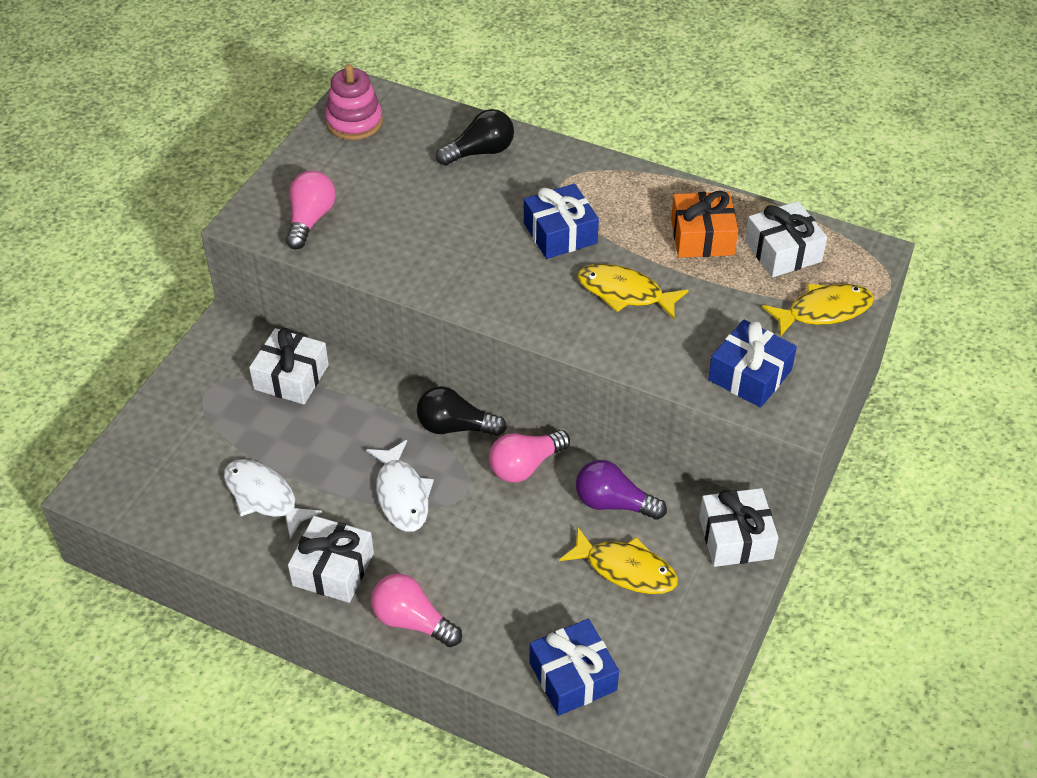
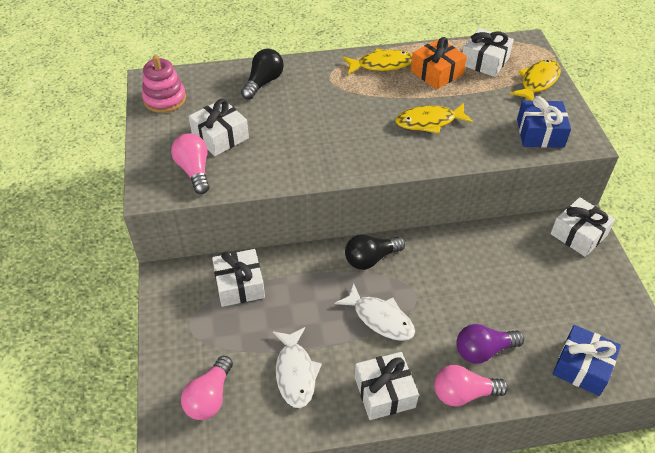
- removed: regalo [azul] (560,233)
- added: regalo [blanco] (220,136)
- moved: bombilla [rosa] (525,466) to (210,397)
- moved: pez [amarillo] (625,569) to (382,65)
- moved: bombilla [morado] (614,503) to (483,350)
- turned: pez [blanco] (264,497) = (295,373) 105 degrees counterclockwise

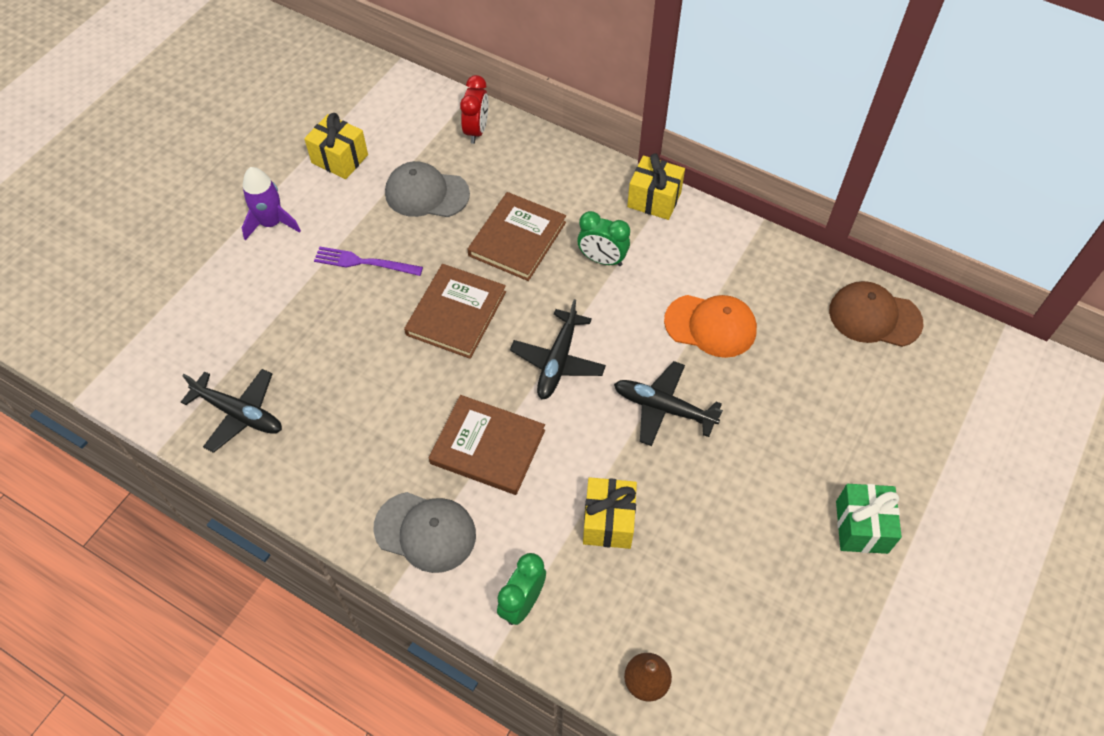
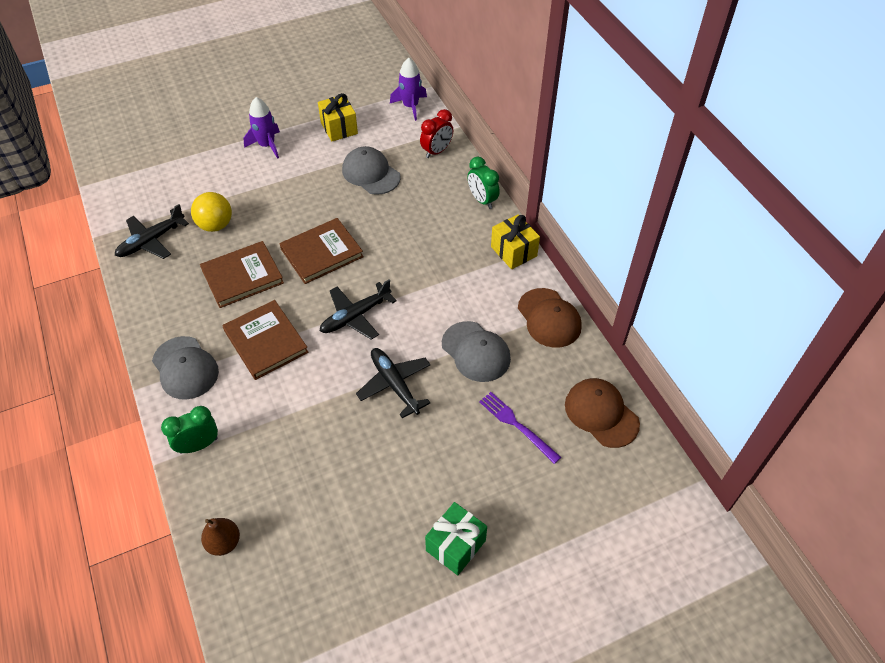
- removed: regalo [amarillo] (608,521)
- added: pelota [amarillo] (215,225)
- added: cohete [morado] (410,106)
- added: gorra [marrón] (549,318)
- moved: tenedor [morado] (364,262) to (517,425)
- moved: libro [marrón] (517,239) to (242,276)
- moved: despertador [verde] (602,259) to (482,200)
- recoloured: gorra [naranja] (710,326) to gorra [gris] (476,352)
- turned: avión [negro] (239,413) = (152,241) 75 degrees clockwise

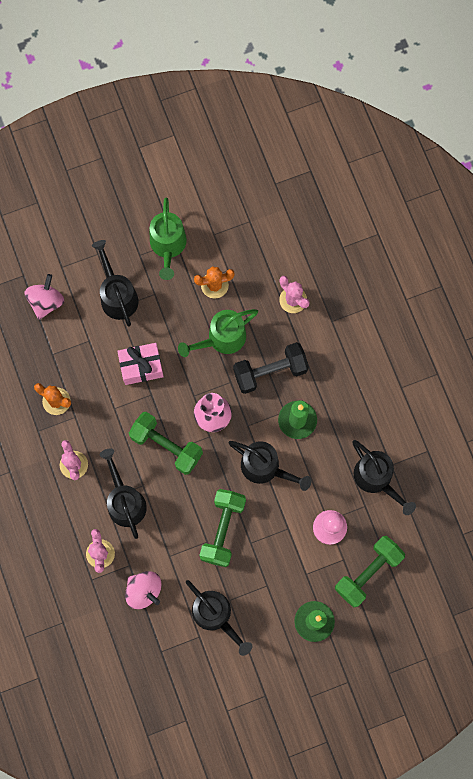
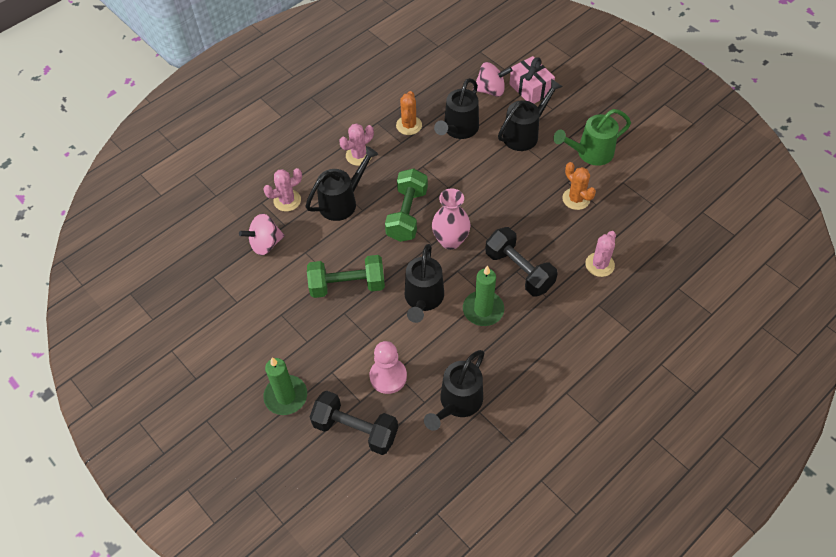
- removed: regadera [verde] (221,339)
- moved: regalo [rosa] (141,366) to (530,89)
- moved: regadera [negro] (216,616) to (458,130)
- recoloured: mancuerna [verde] (368,572) to mancuerna [negro] (355,429)
- turned: peonza [rosa] (144,591) = (265,244) 45 degrees clockwise

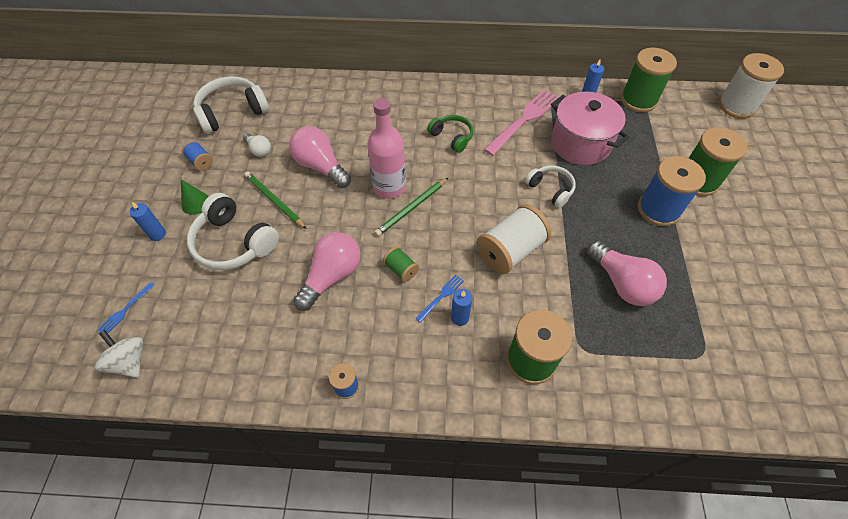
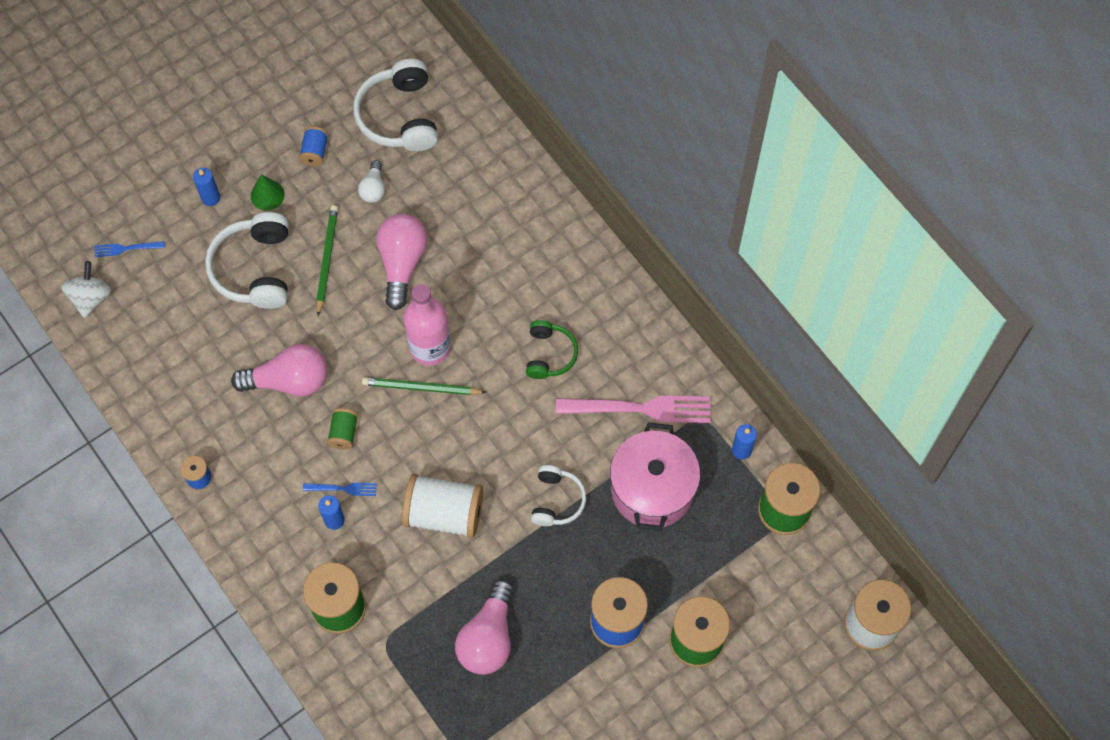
- turned: auriculares [blanco] (232,112) = (399,116) 120 degrees counterclockwise

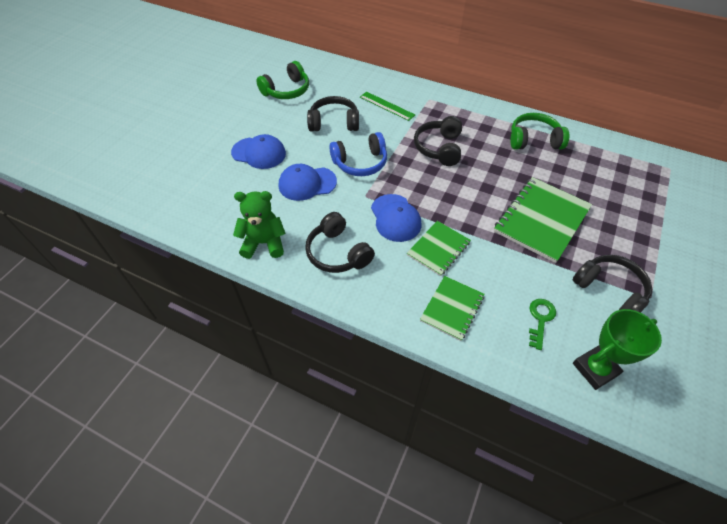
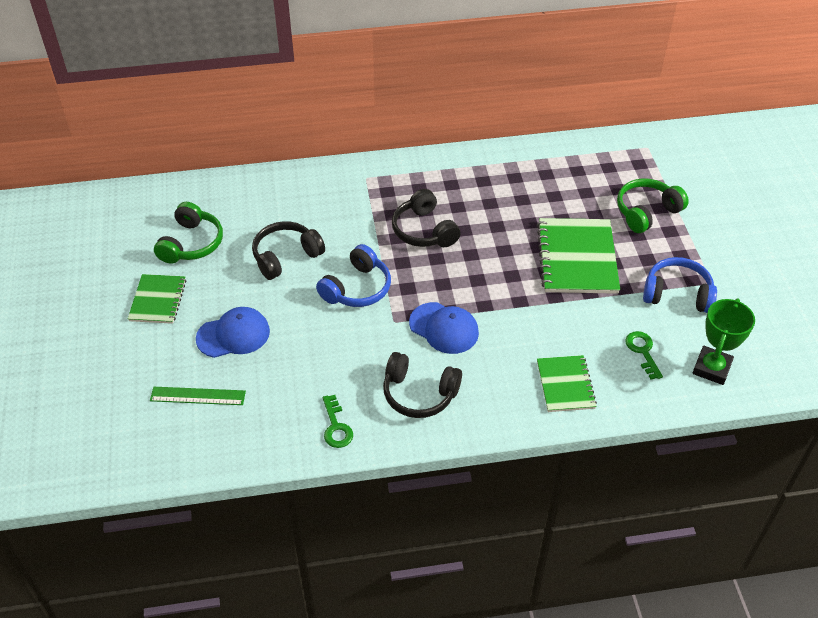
- removed: gorra [azul] (307,183)
- moved: regla [verde] (387,106) to (198,396)
- moved: cuaderno [verde] (438,249) to (158,300)
- moved: auriculares [verde] (534,140) to (646,212)
- replaced: osito [verde] (264,243) to llave [verde] (336,427)
- recoloured: auriculares [negro] (609,290) to auriculares [azul] (677,294)

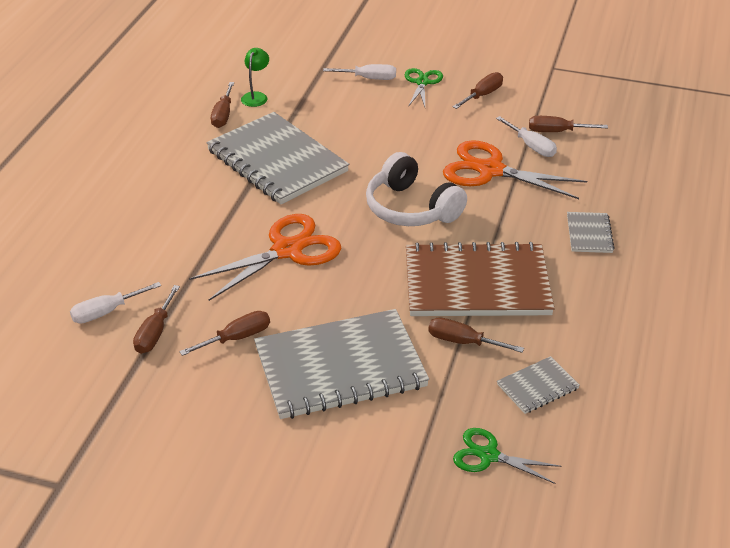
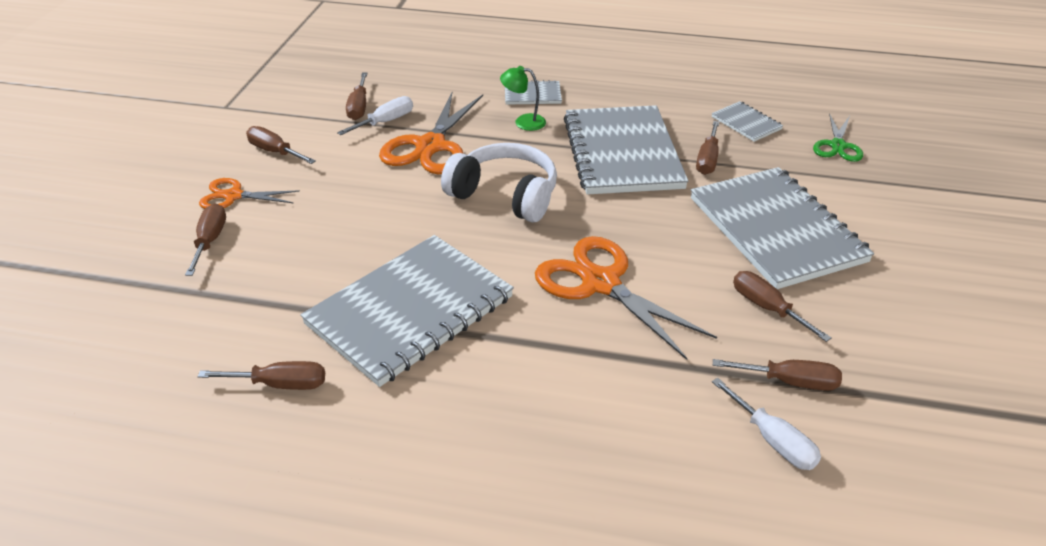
- moved: lámpara [verde] (256,96) to (523,122)
- recoloured: destornillador [blanco] (369,78) to destornillador [marrón] (210,241)
- recoloured: tijeras [verde] (422,82) to tijeras [naranja] (233,196)
- recoloured: cuaderno [marrón] (477,284) to cuaderno [gris] (622,153)
- turned: auriculares [blanco] (411,208) = (505,195) 105 degrees counterclockwise

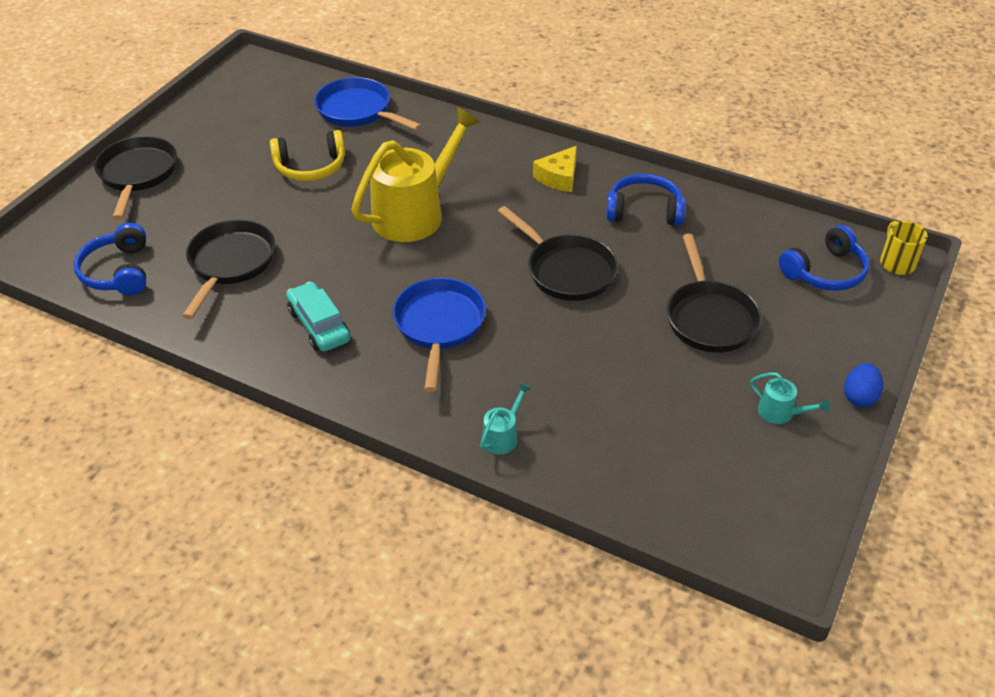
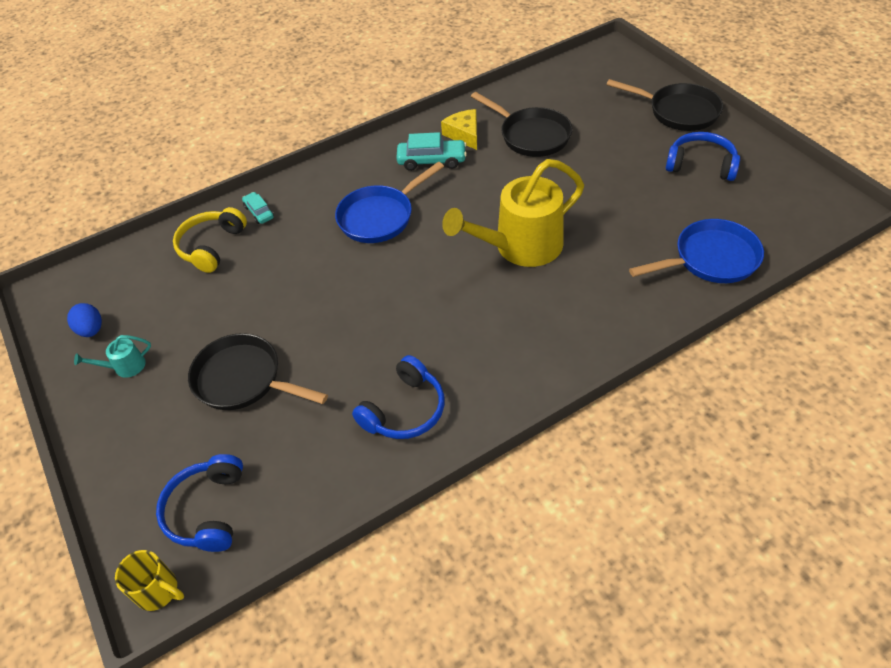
- removed: sartén [negro] (566,271)
- moved: auriculares [azul] (118,272) to (701,165)
- moved: auriculares [amarillo] (310,167) to (211,246)
- moved: queso [amarillo] (559,177) to (464,134)
- moved: huevo [azul] (859,396) to (91,330)
- replaced: regadera [turquesa] (502,436) to coche [turquesa] (259,212)
- turned: regadera [amarillo] (415,213) = (520,247) 75 degrees clockwise
- turned: sartén [azul] (439,326) = (380,217) 105 degrees clockwise

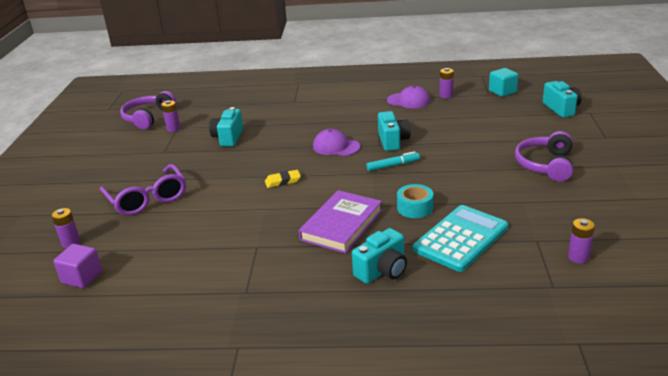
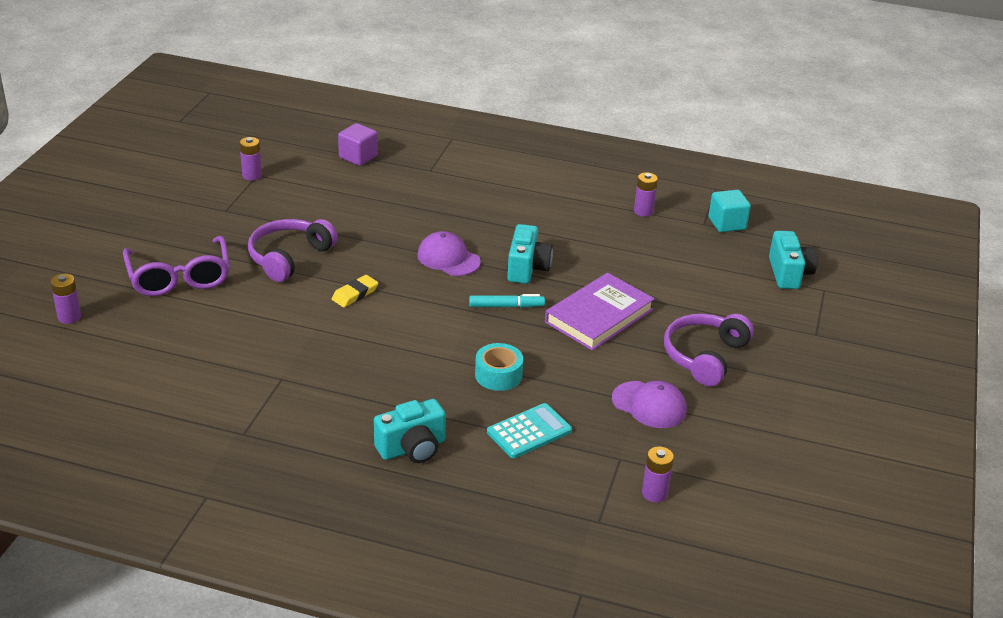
- removed: cámara [turquesa] (228,138)
- moved: cubo [morado] (82,277) to (358,157)
- moved: auriculares [morado] (148,117) to (289,257)
- moved: libro [morado] (341,225) to (599,316)
- moved: gorra [morado] (408,101) to (649,405)
- turned: goma de borrar [amarillo] (283,181) = (355,294) 45 degrees counterclockwise
- resized: calculadora [turquesa] (460,238) = (529,431) x0.63

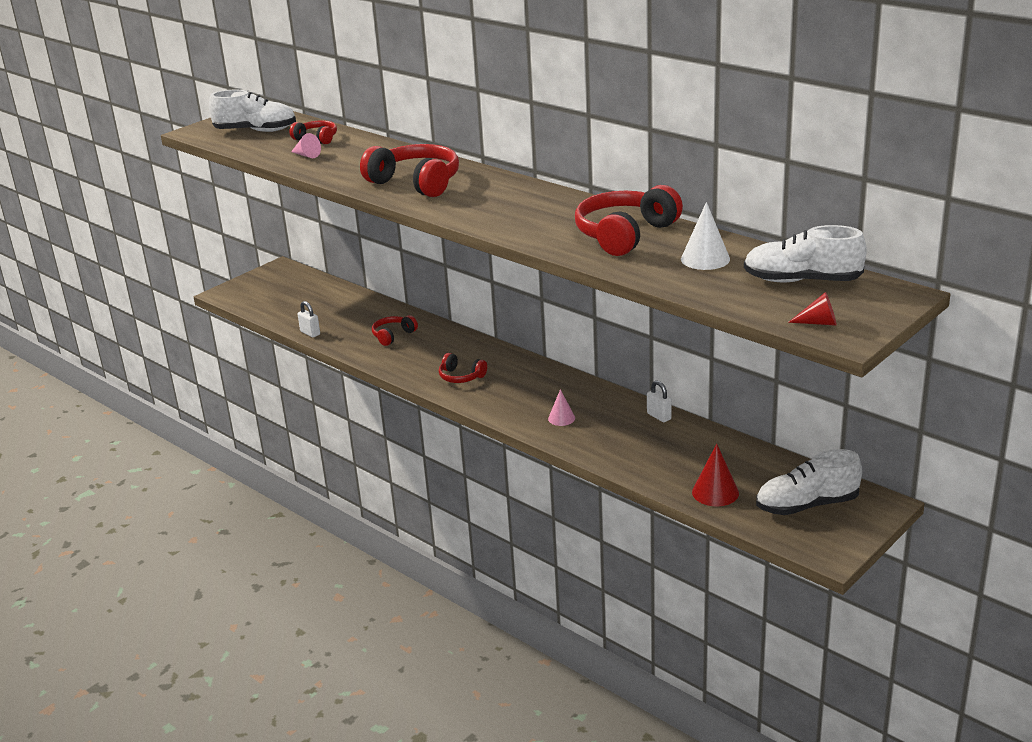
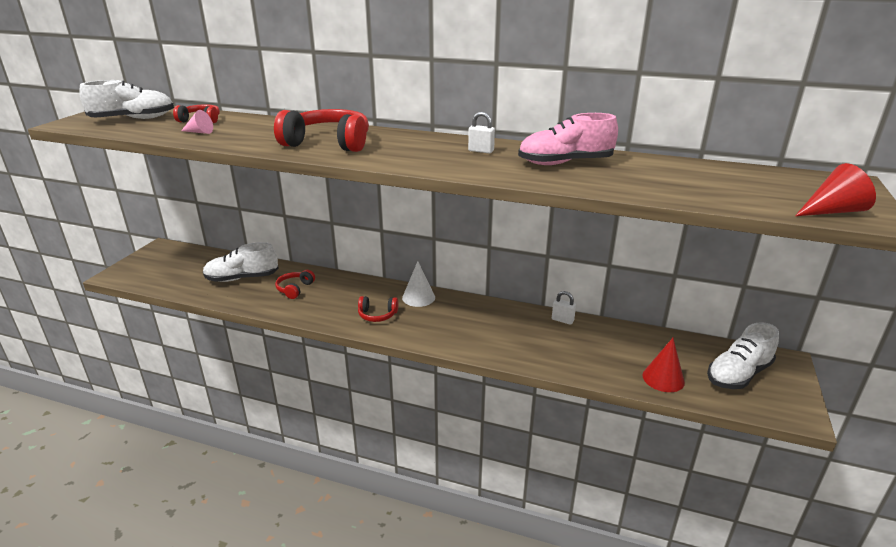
- removed: cono [rosa] (561,418)
- moved: candado [blanco] (310,333) to (481,151)
- moved: cono [blanco] (705,259) to (418,297)
- moved: zapato [blanco] (802,281) to (242,278)
- replaced: auriculares [rojo] (625,235) to zapato [rosa] (565,163)
- resized: cono [rojo] (818,323) = (832,211) x1.55

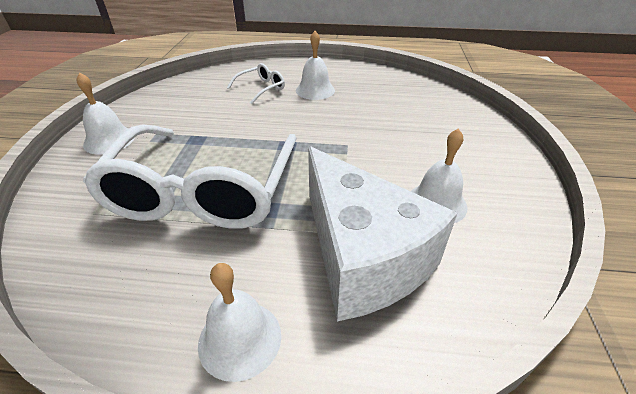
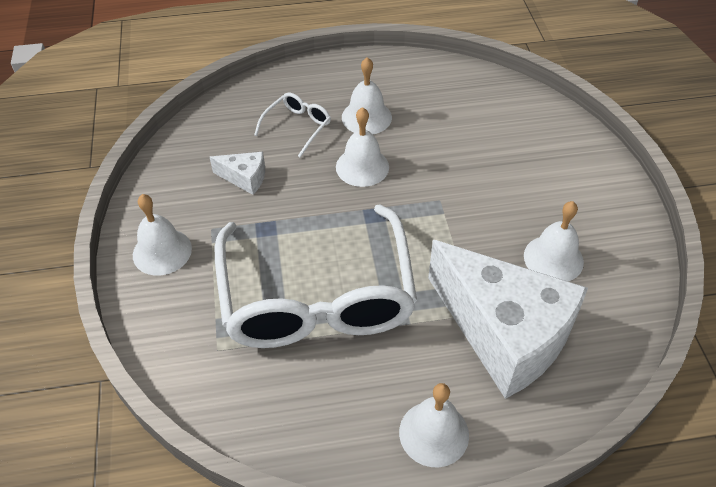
- added: queso [blanco] (245,178)
- added: campana [blanco] (362,167)

